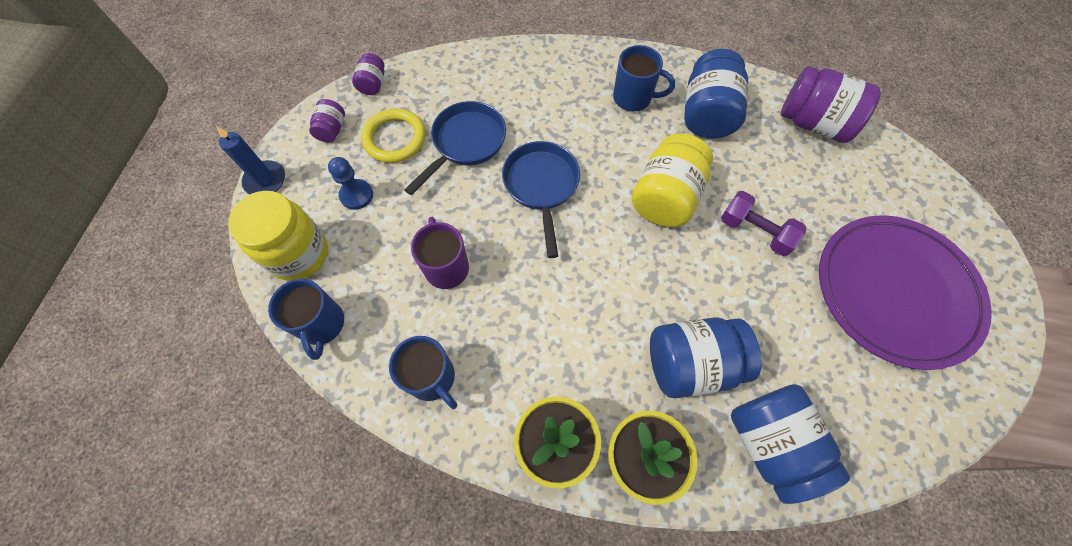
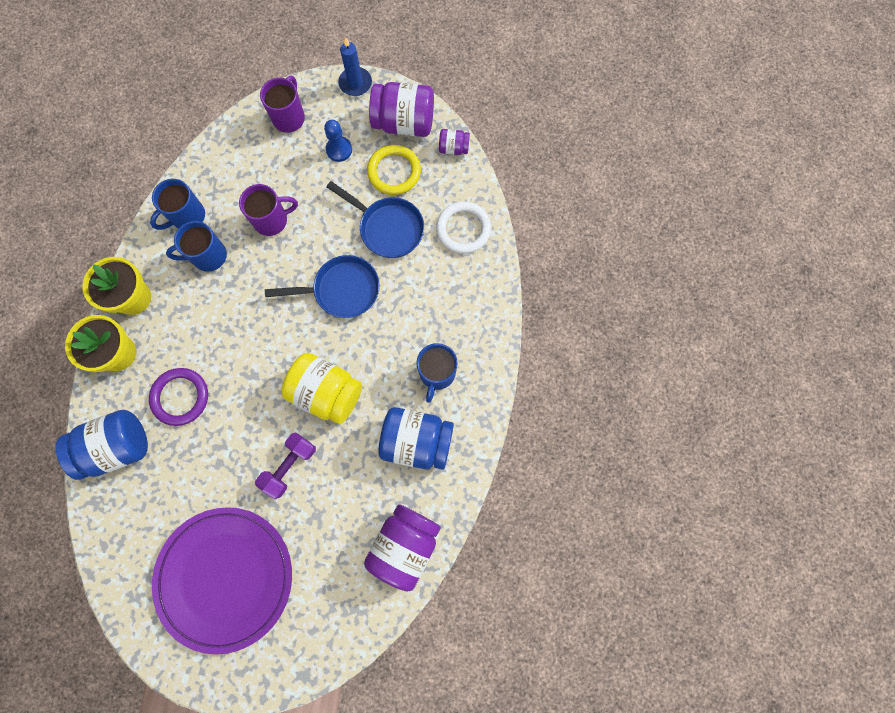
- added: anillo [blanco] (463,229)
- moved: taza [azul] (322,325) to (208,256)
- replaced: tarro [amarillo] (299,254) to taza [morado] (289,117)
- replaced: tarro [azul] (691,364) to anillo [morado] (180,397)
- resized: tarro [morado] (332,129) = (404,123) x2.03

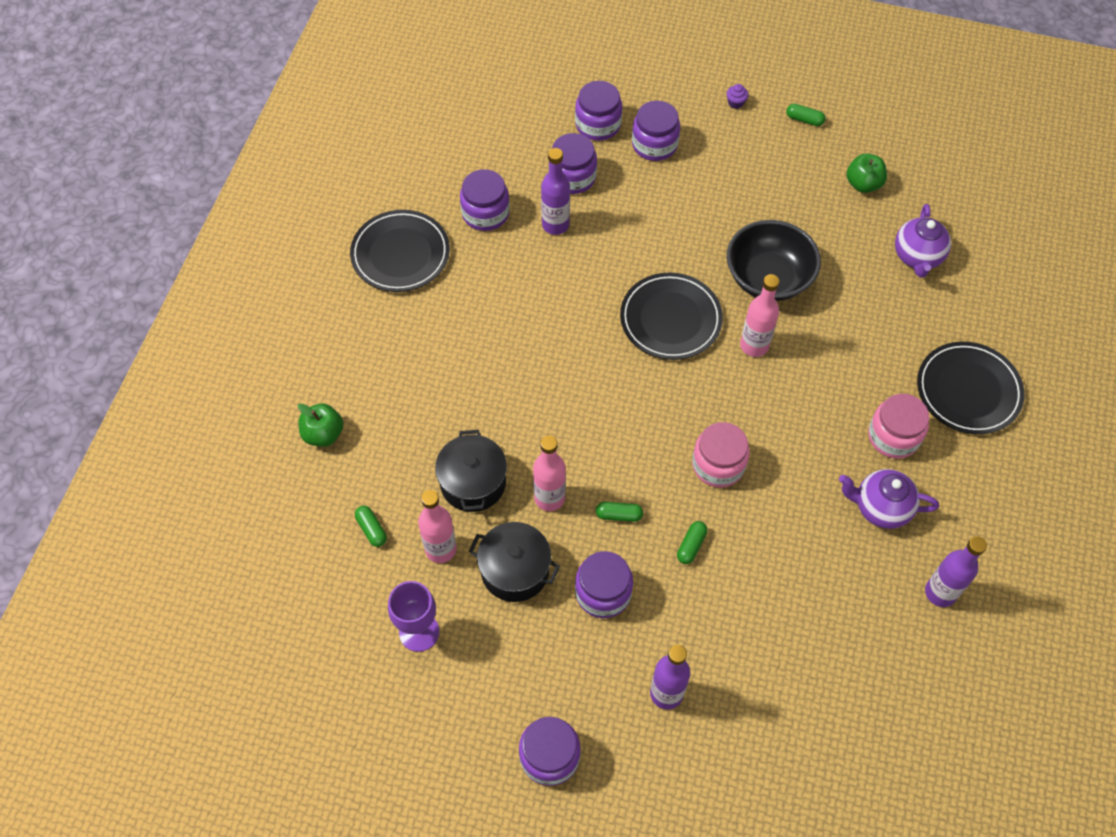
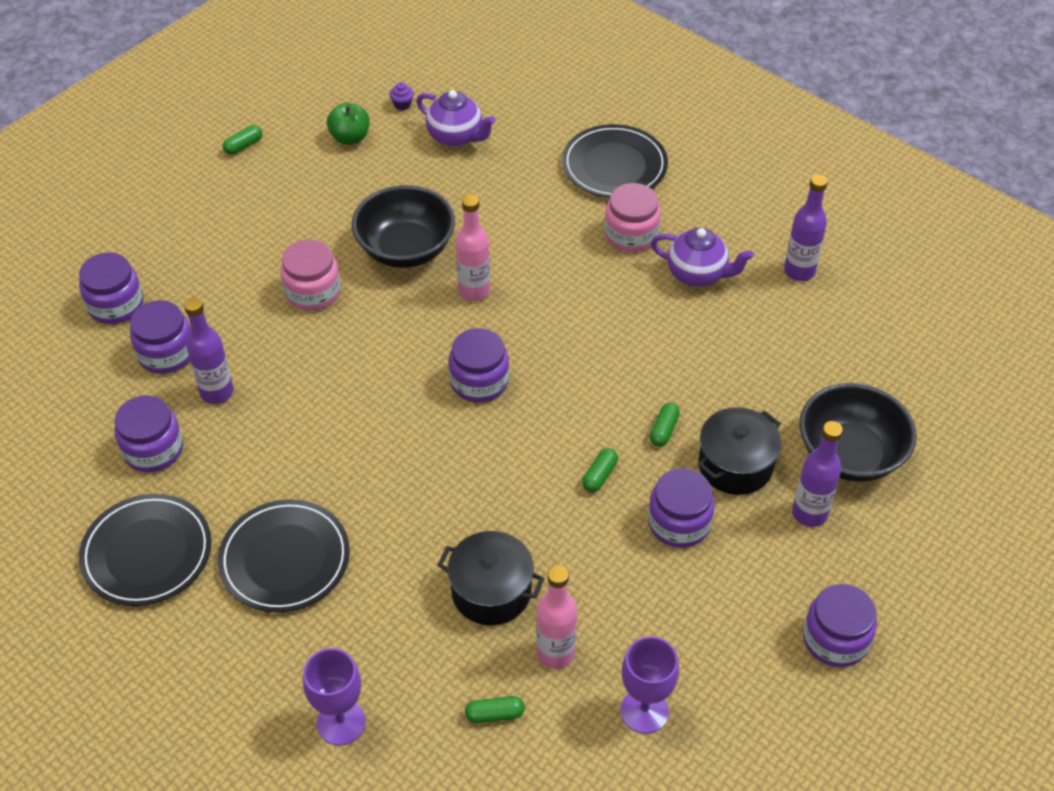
- removed: botella [rosa] (549,498)
- added: cuenco [negro] (850,454)
- moved: olla [negro] (515,570) to (735,465)
- moved: plato [negro] (670,319) to (285,559)
- moved: tarro [morado] (654,144) to (479,381)
- moved: tarro [rosa] (718,465) to (313,292)
- moved: magdalena [morado] (735,103) to (402,105)
- replaced: manzana [verde] (323,434) to copa [morado] (341,722)
- turned: cápsula [verde] (691,545) = (664,430) 60 degrees clockwise
- turned: tetera [morado] (881,508) = (697,274) 105 degrees counterclockwise

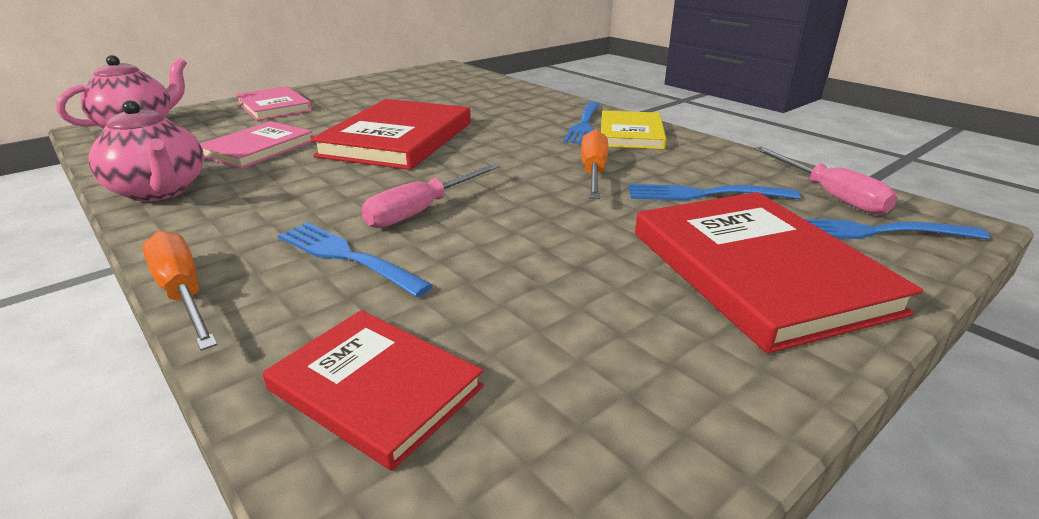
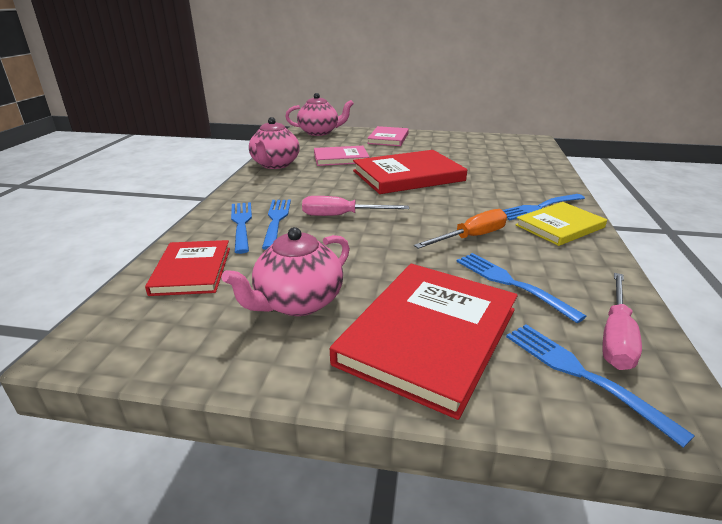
- removed: destornillador [naranja] (183,294)
- added: tetera [rosa] (297,302)
- added: tenedor [azul] (242,224)

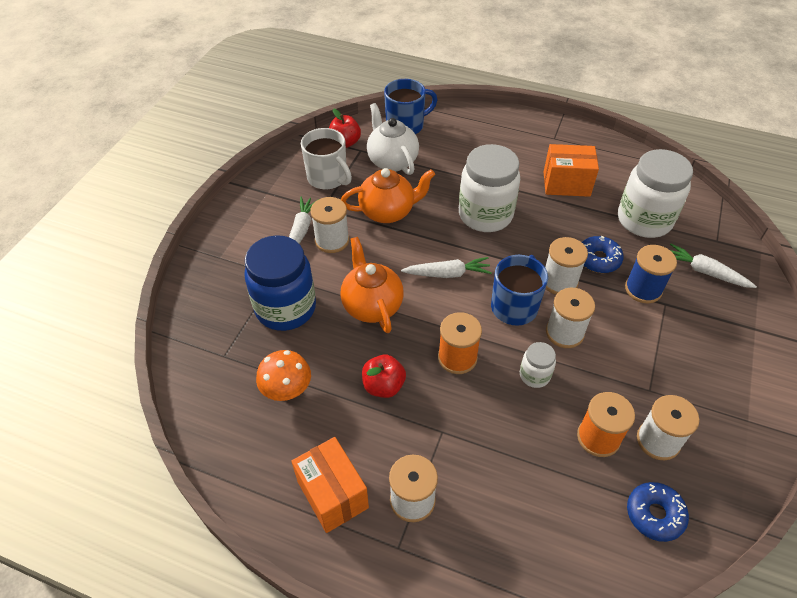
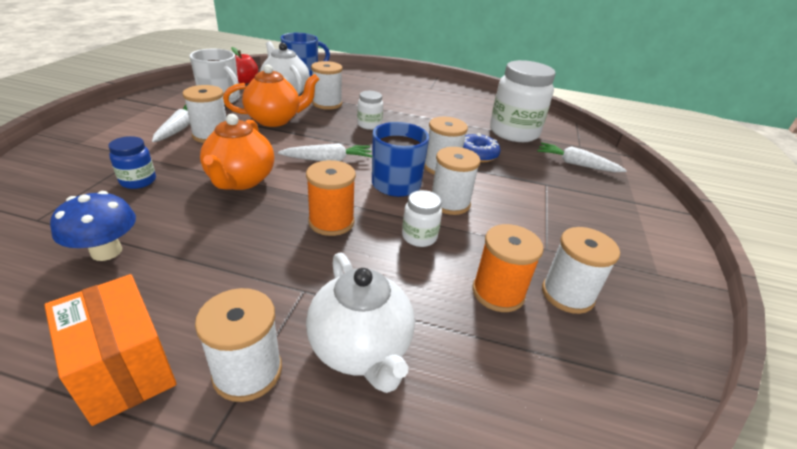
- removed: manzana [rojo] (383,386)
- removed: caja [naranja] (566,184)
- removed: carrete [azul] (643,289)
- removed: rosquilla [azul] (654,514)
- added: tetera [blanco] (361,349)
- added: carrete [blanco] (327,104)
- recoloured: seta [naranja] (287,390) to seta [azul] (106,251)
- turned: tetera [naranja] (372,305) = (241,180) 150 degrees counterclockwise
- resized: tarro [azul] (285,308) = (138,181) x0.47
- resized: tarro [blanco] (485,215) = (369,125) x0.47

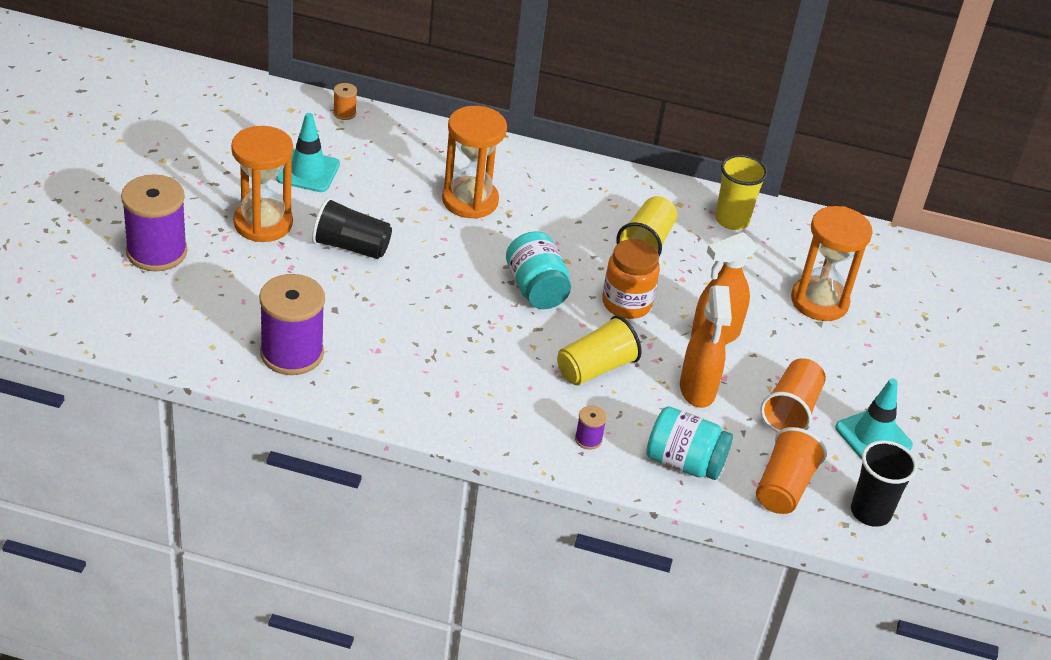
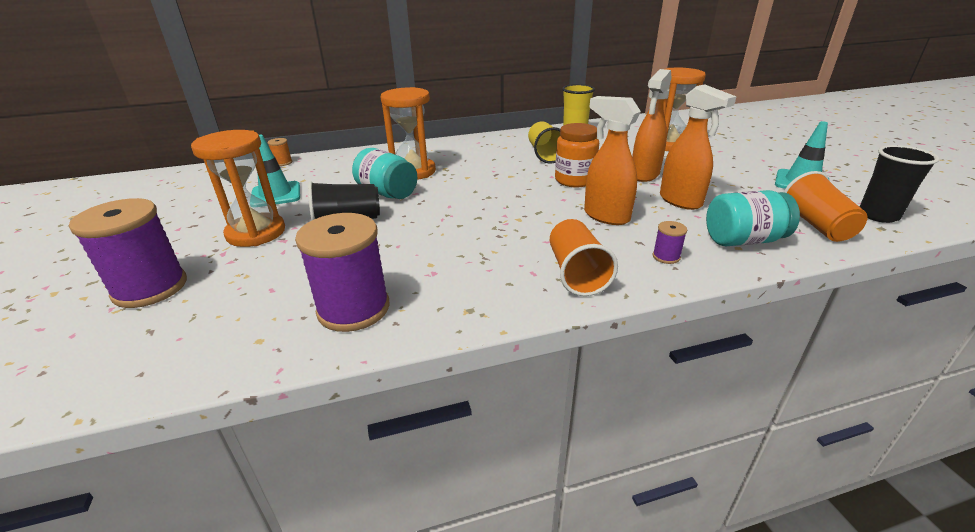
- moved: tarro [turquesa] (536,289) to (387,193)
- moved: vaso [naranja] (791,410) to (576,273)
- replaced: vaso [amarillo] (595,368) to pulverizador [naranja] (606,216)

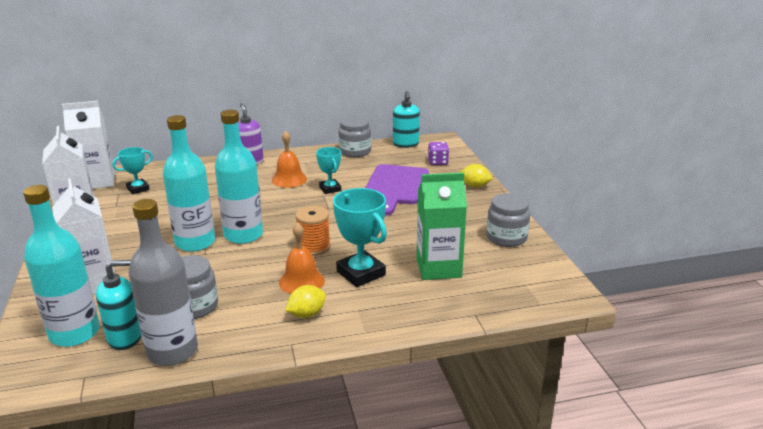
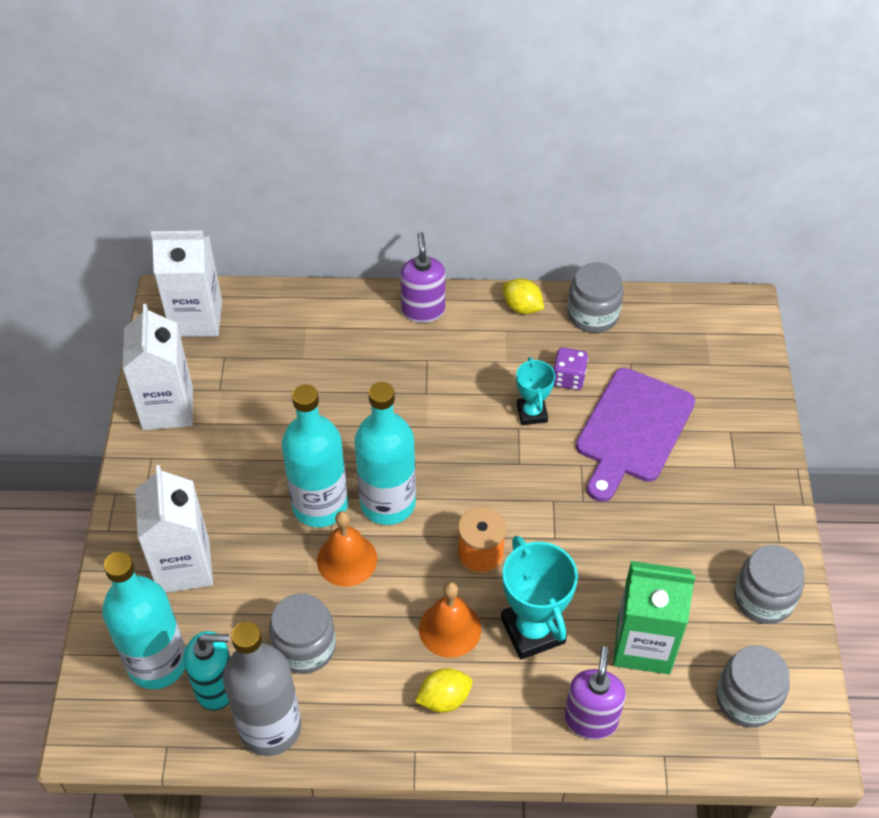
- removed: trofeo [turquesa] (138,189)
- removed: dispensador de jabón [turquesa] (405,144)
- added: dispensador de jabón [morado] (590,719)
- added: tarro [gris] (747,699)
- moved: campana [naranja] (289,179) to (347,559)
- moved: dado [morado] (438,162) to (568,378)
- moved: limón [amarillo] (475,186) to (522,307)

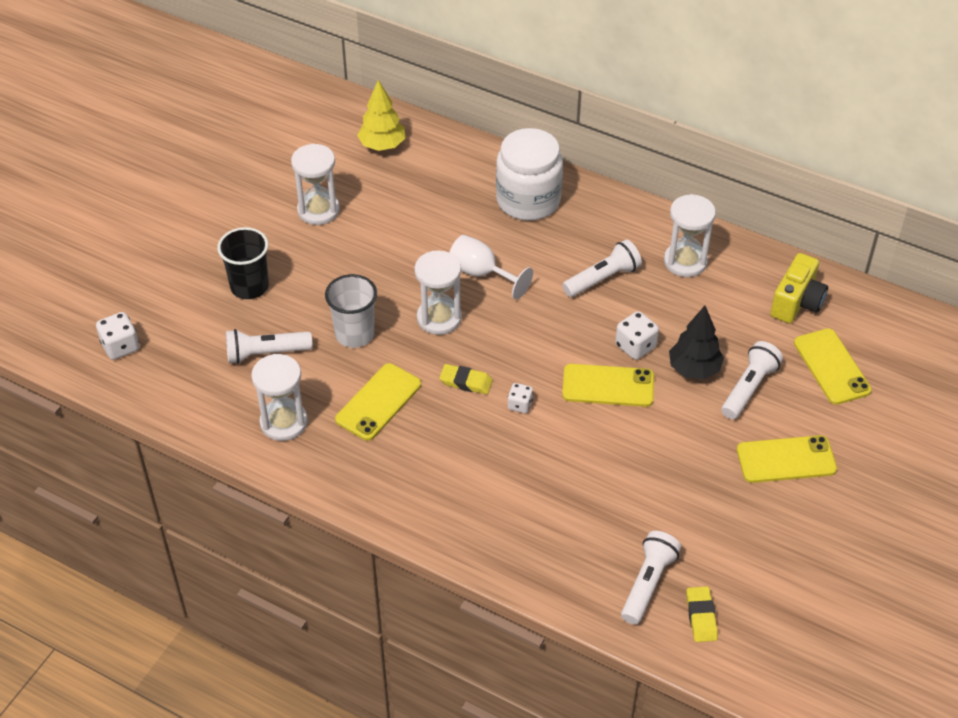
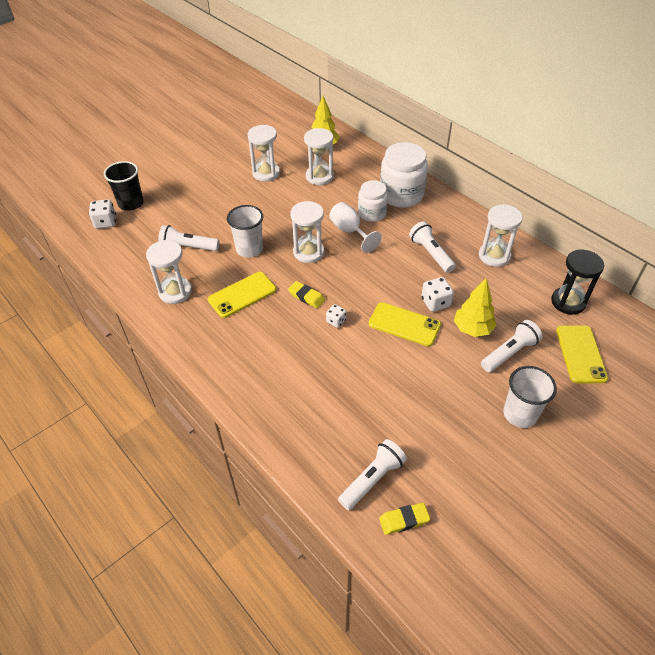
- added: reloj de arena [blanco] (319,176)
- added: tarro [blanco] (372,213)
- moved: vaso [negro] (249,286) to (131,203)
- replaced: móvil [amarillo] (786,459) to vaso [blanco] (520,414)
- replaced: cámara [amarillo] (796,302) to reloj de arena [negro] (568,302)
- recoloured: árbol [negro] (694,369) to árbol [amarillo] (472,329)
- turned: lámpara de mano [blanco] (603,279) = (431,253) 105 degrees counterclockwise
- turned: goma de borrar [amarillo] (701,616) = (404,520) 60 degrees clockwise

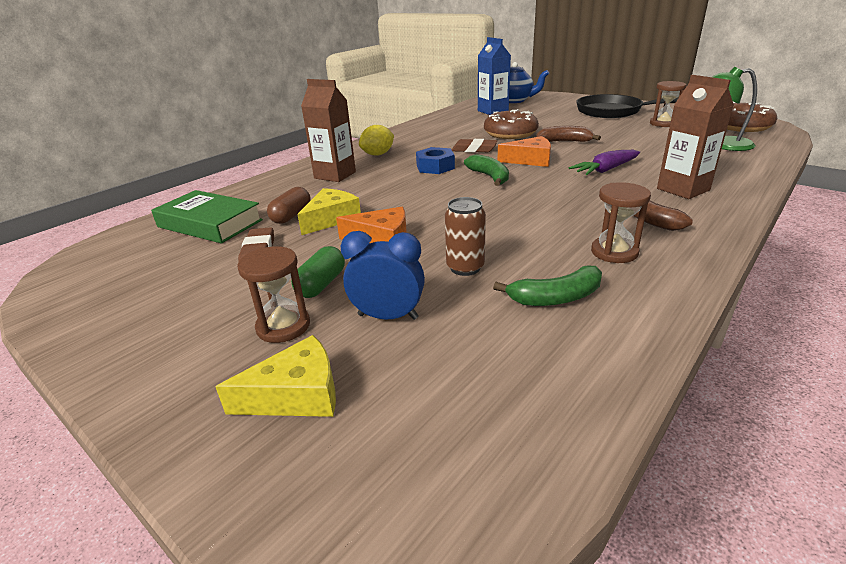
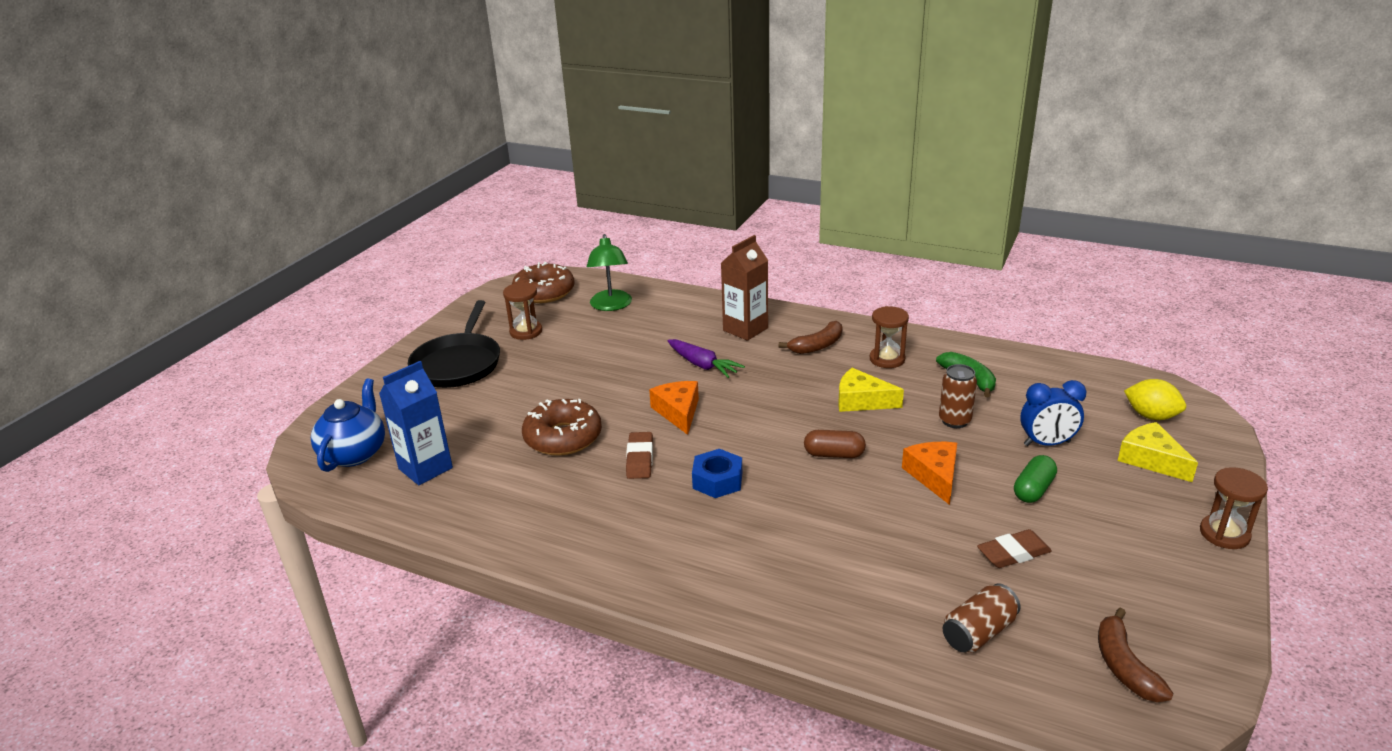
- removed: cartón de leche [marrón] (335,175)
- removed: plátano [verde] (489,177)
- moved: reloj de arena [marrón] (283,326) to (1224,534)
- moved: cápsula [marrón] (291,216) to (834,454)
- moved: queso [amarillo] (331,219) to (862,401)
- moved: limón [amarillo] (378,154) to (1151,416)
- moved: plátano [marrón] (564,141) to (1124,666)
- replaced: libro [verde] (210,223) to lata [marrón] (978,632)
- turned: cápsula [verde] (321,284) = (1033,489) 60 degrees counterclockwise
- turned: despertador [azul] (388,316) = (1047,443) 90 degrees counterclockwise

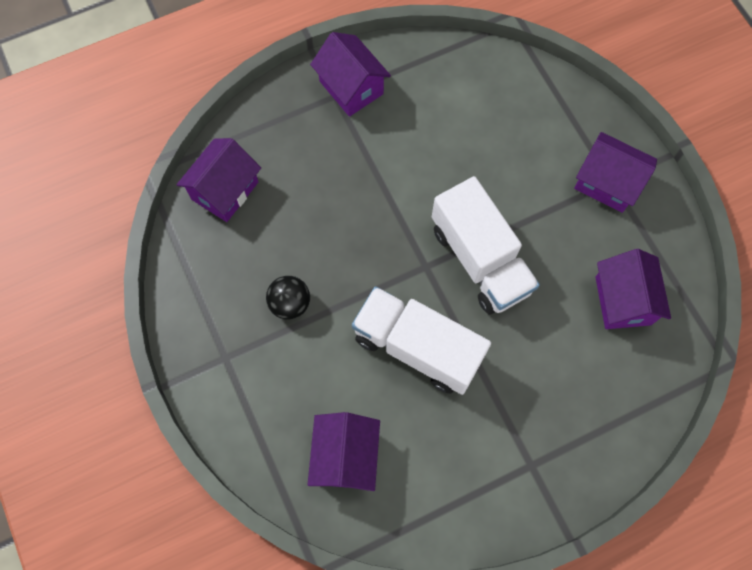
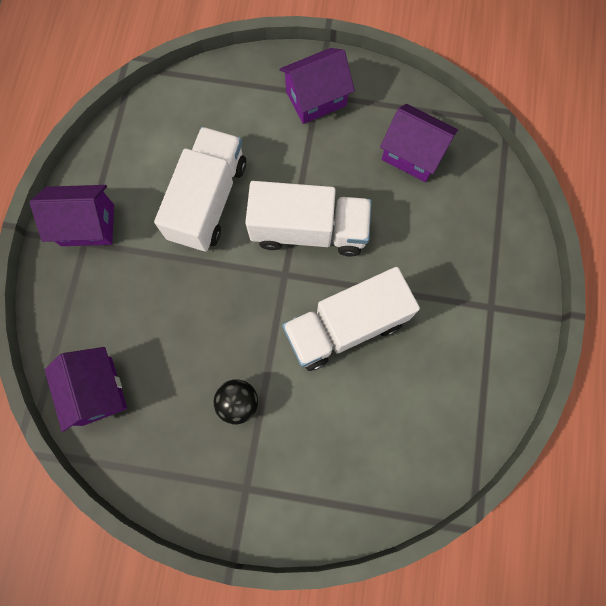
- removed: casa [morado] (345,456)
- added: camión [blanco] (208,201)

